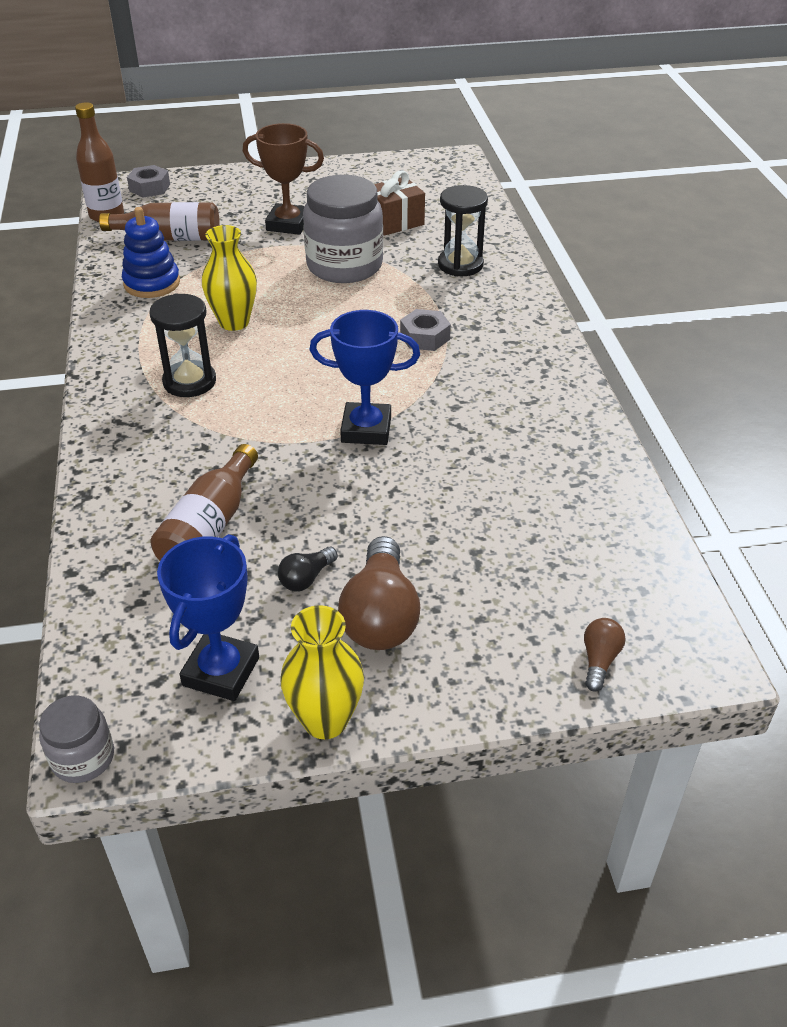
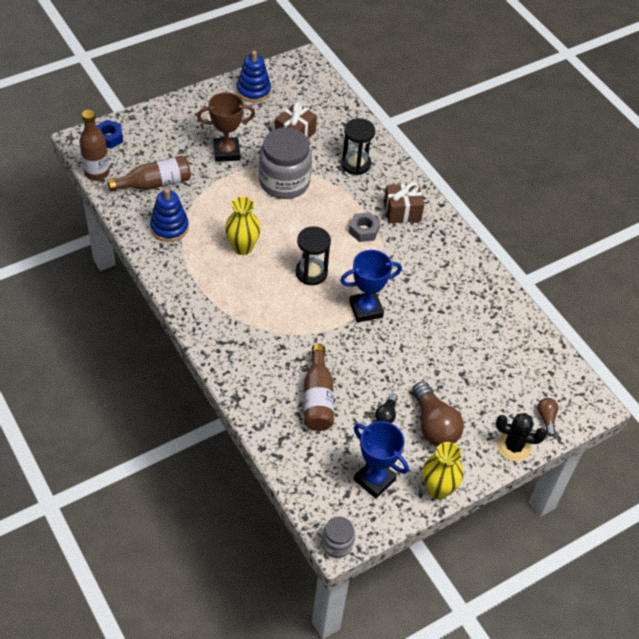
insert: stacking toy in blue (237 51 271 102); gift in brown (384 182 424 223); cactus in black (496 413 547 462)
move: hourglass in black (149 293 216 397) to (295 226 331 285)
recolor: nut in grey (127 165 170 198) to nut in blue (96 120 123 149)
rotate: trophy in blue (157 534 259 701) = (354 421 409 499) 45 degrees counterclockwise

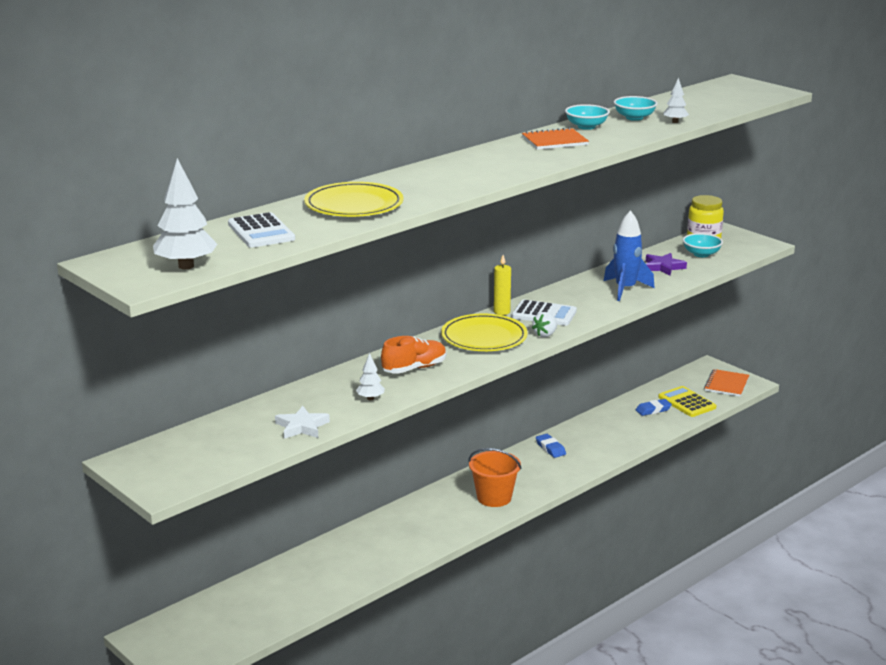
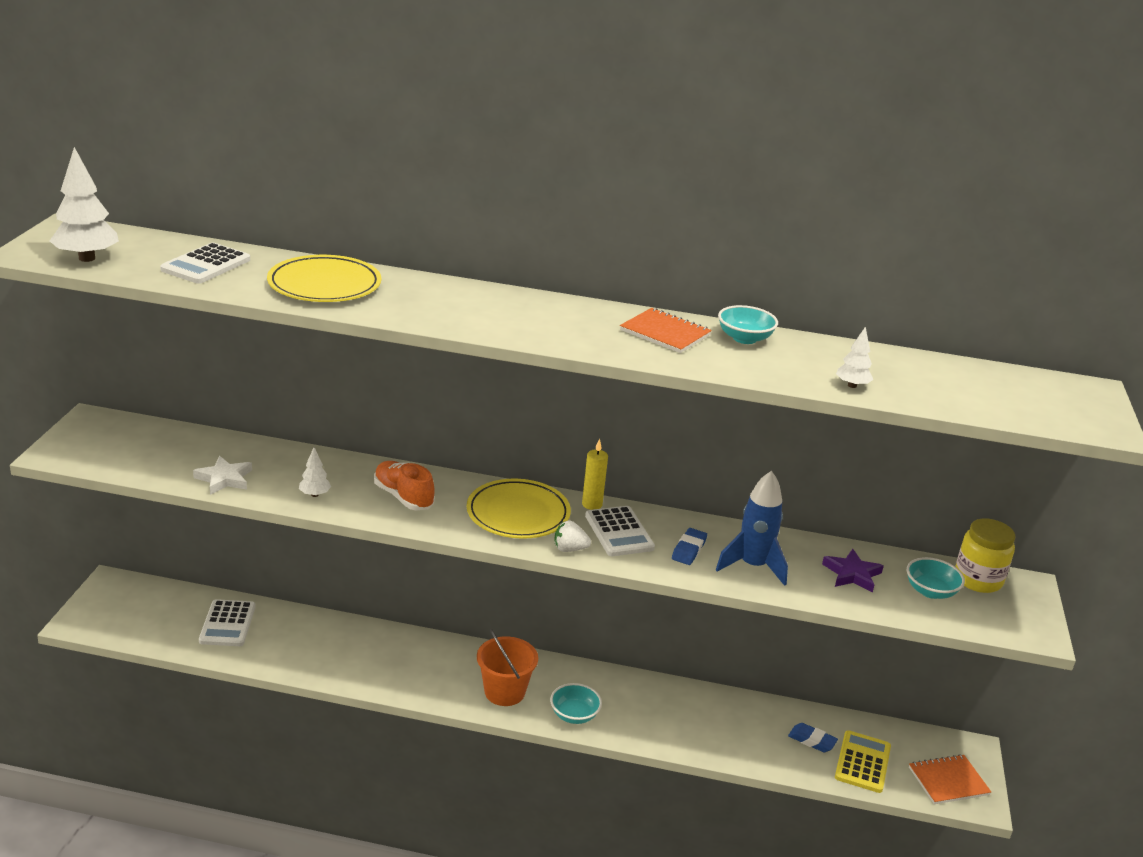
insert: calculator in white (199 599 256 646)
move: eraser in blue (536 434 566 458) to (672 528 707 565); bowl in turquoise (614 96 658 121) to (550 683 602 724)
rotate: shoe in orange (381 336 446 374) = (374 461 434 510) 150 degrees counterclockwise

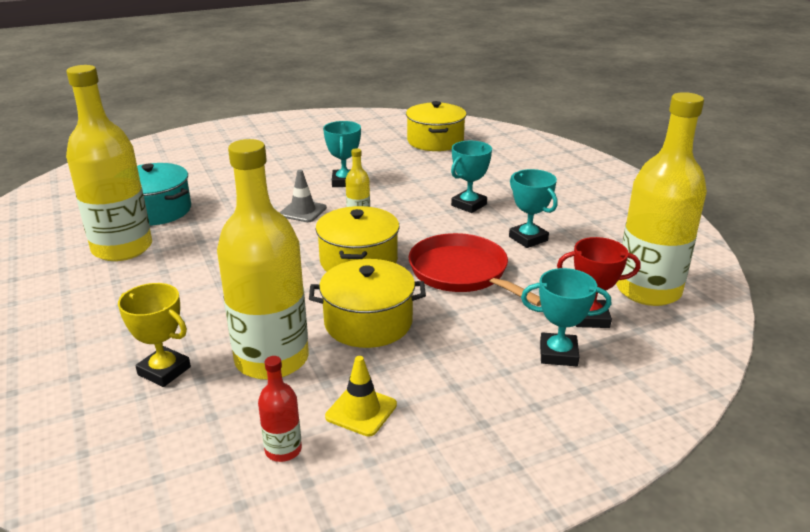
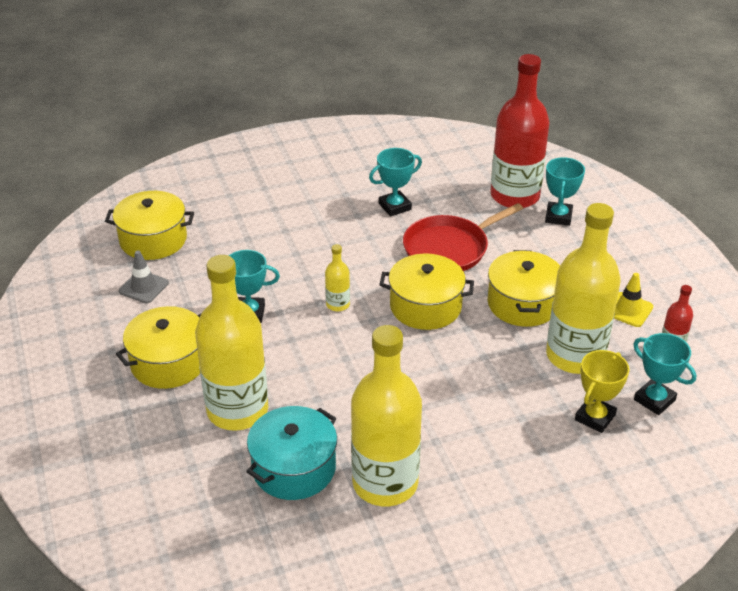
insert: pot in yellow (116 306 202 389)
move: traffic cone in grey (280 170 327 222) to (119 250 169 303); trophy in turquoise (451 141 492 213) to (633 333 696 415); bottle in yellow (616 92 707 306) to (195 255 268 431)
replace: trophy in red (557 237 641 328) to bottle in red (490 54 550 208)

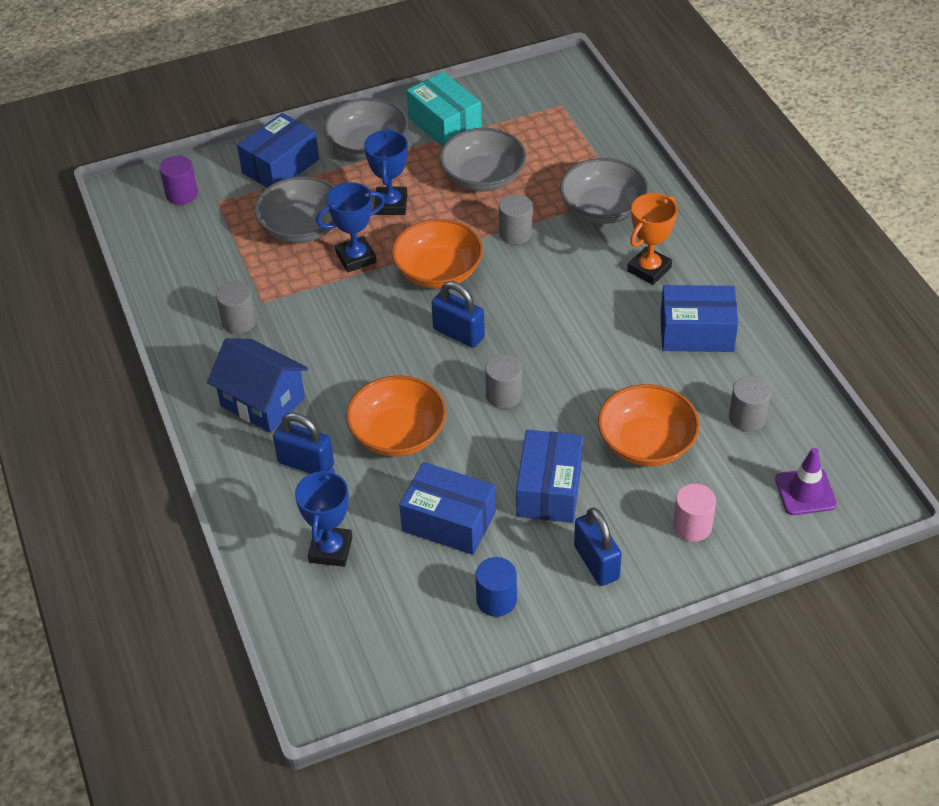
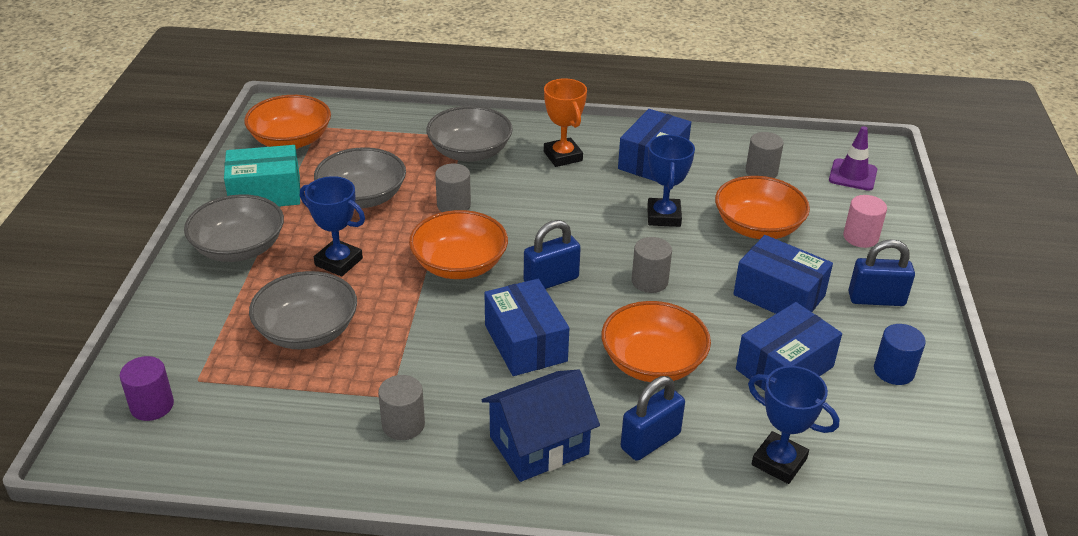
insert: bowl in orange (244 95 331 149)
move: box in blue (237 113 319 188) to (484 279 569 376); trophy in blue (316 182 385 272) to (647 135 695 227)

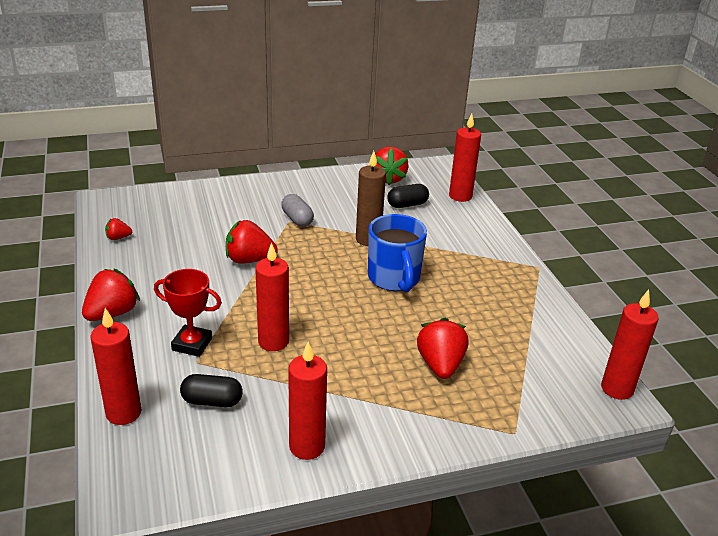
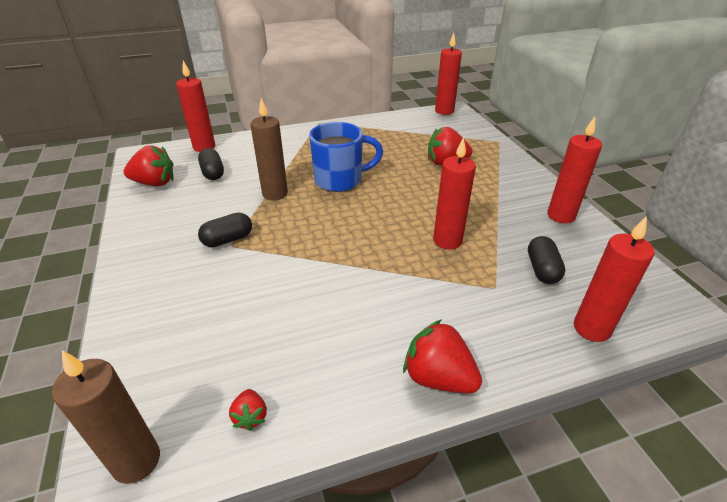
delete: trophy in red (154 269 222 357); strawberry in red (226 220 278 264)
insert: candle in brown (52 350 160 484)
recolor: capsule in grey (281 194 314 227) to capsule in black (198 213 252 247)

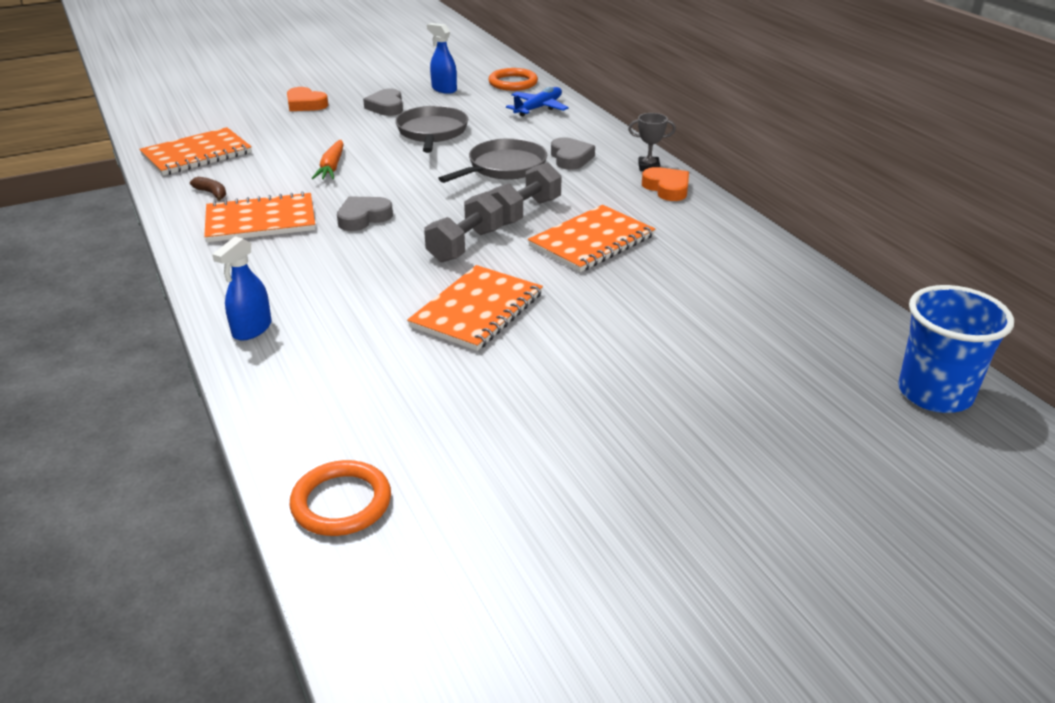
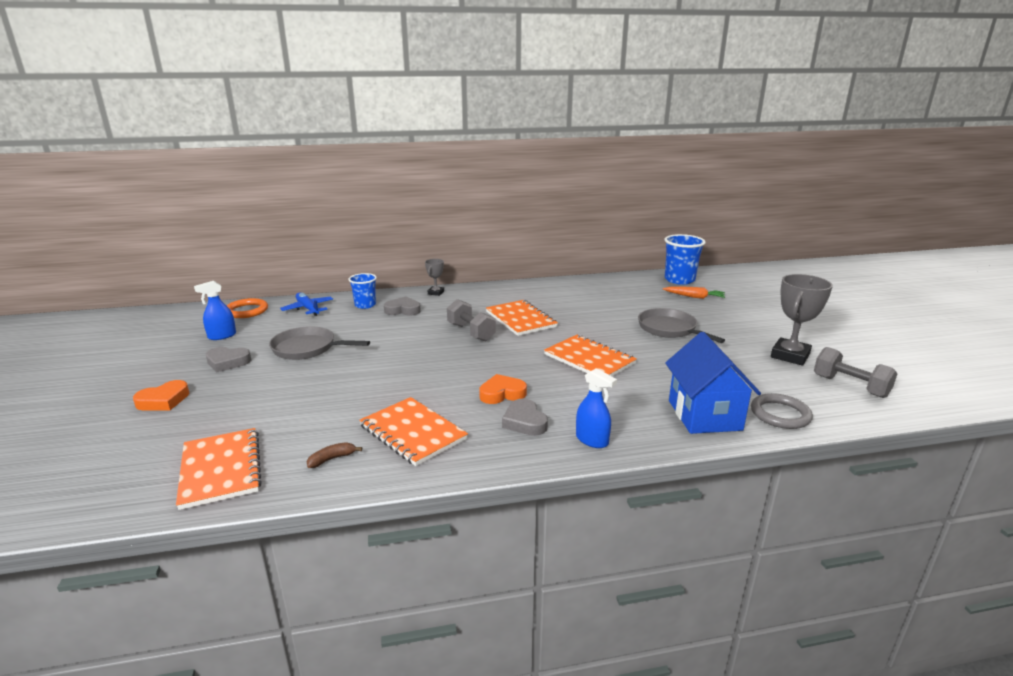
insert: cup in blue (348 273 377 309); house in blue (665 332 761 434); trophy in grey (771 274 833 366)
move: carrot in orange (312 140 344 179) to (663 286 725 299); heart in grey (337 197 393 231) to (502 398 548 436); dumbbell in grey (424 191 503 262) to (814 347 898 398); pan in grey (438 138 547 183) to (638 308 725 343); heart in orange (642 167 689 201) to (479 374 527 404)
recolor: ring in orange (290 460 391 536) to ring in grey (751 393 813 429)
rotate: notebook in orange (204 192 315 242) = (359 397 468 466) 45 degrees counterclockwise

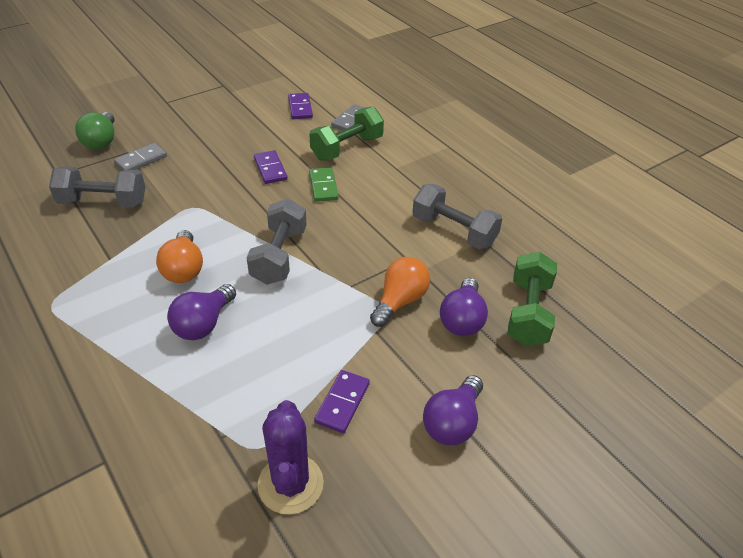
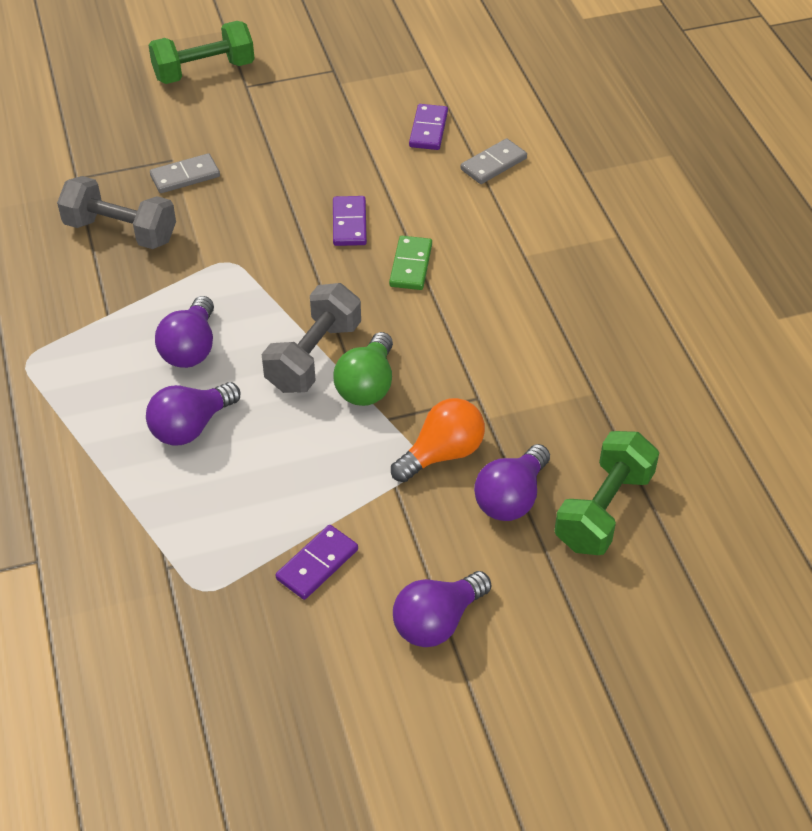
delete: cactus in purple (258 400 324 515); dumbbell in grey (412 184 502 249)
move: light bulb in green (75 112 114 149) to (333 332 393 406); dumbbell in green (309 107 384 161) to (148 21 255 84)
recolor: light bulb in orange (156 230 203 283) to light bulb in purple (155 296 214 368)

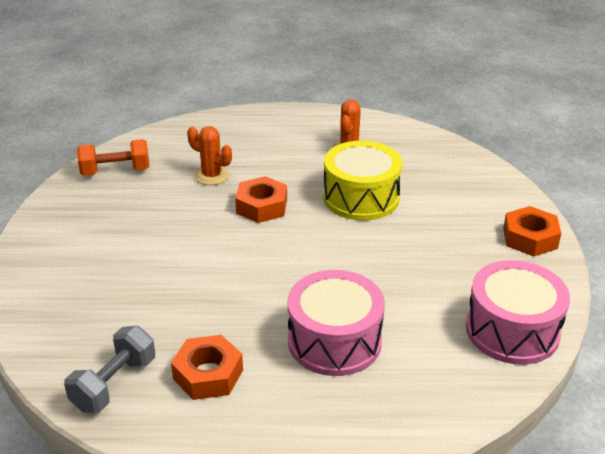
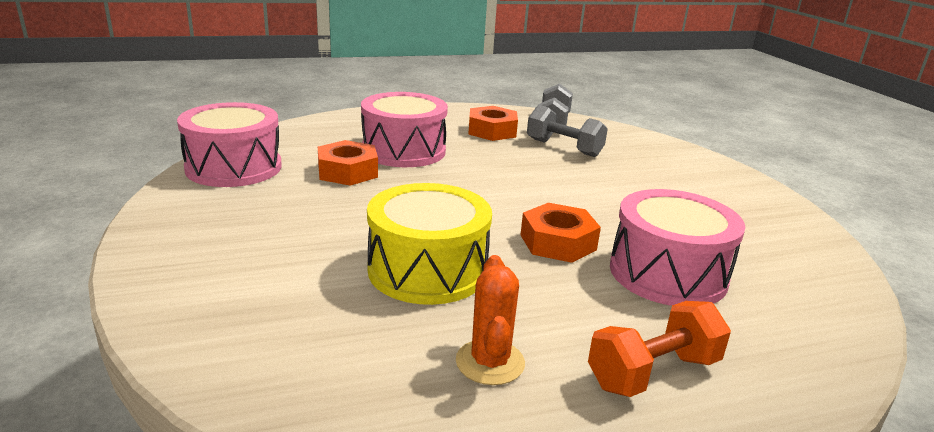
insert: dumbbell in grey (527 105 608 157)
move: dumbbell in orange (77 139 149 176) to (588 301 731 397); nut in orange (503 206 561 257) to (318 140 378 186)
replace: cactus in orange (187 126 232 185) to drum in pink (610 189 745 306)

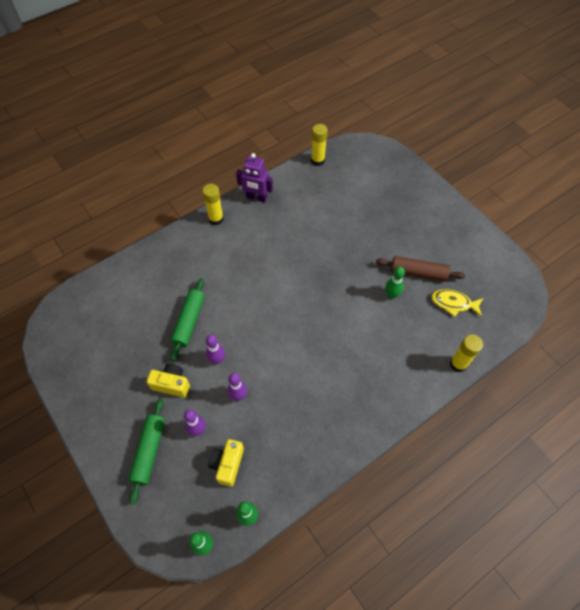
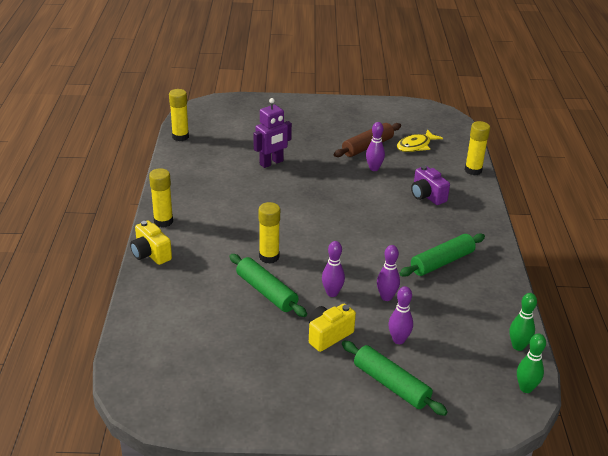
insert: glue stick in yellow (259 202 280 264); rolling pin in green (399 233 485 277); camera in purple (411 166 450 205)
move: camera in yellow (208 439 244 487) to (130 221 172 265); robot in purple (236 153 273 203) to (254 98 292 168)
recolor: bowling pin in green (385 267 405 299) to bowling pin in purple (366 122 385 171)

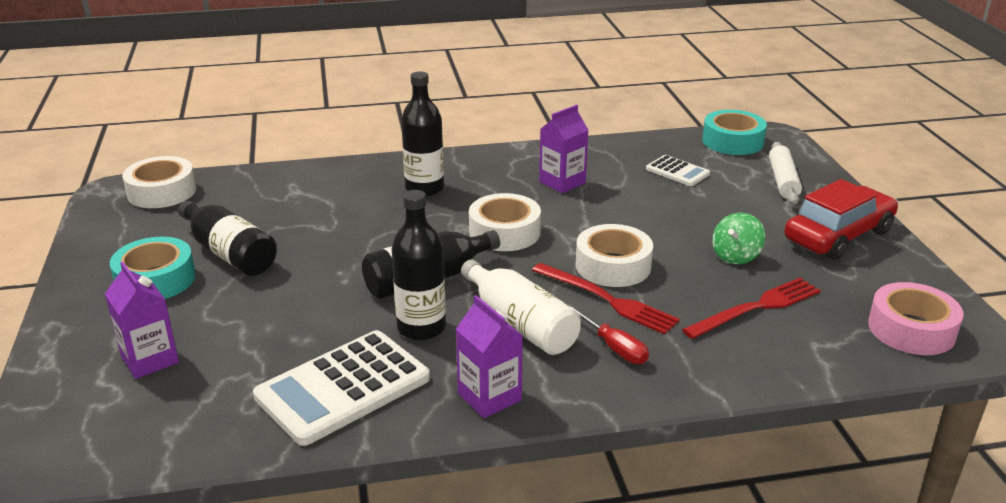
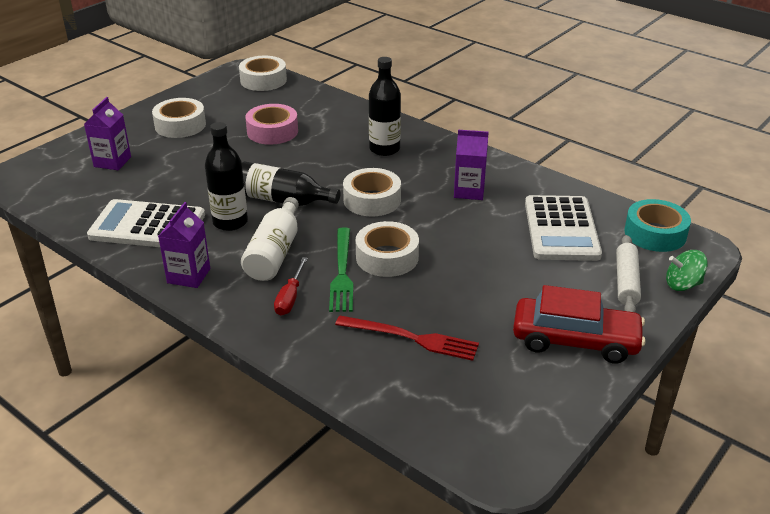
delete: bottle in black (178 201 277 276)
move: spinning top in green (712 213 765 264) to (666 250 708 291); tape in pink (868 282 963 355) to (245 104 298 145)
recolor: tape in turquoise (110 237 196 299) to tape in white (152 98 206 138); fork in red (532 263 680 334) to fork in green (329 227 353 312)
rotate: rolling pin in white (769 142 802 205) = (616 235 641 312) 45 degrees counterclockwise
resize: calculator in white (646 155 710 186) = (525 195 602 261) x1.95

